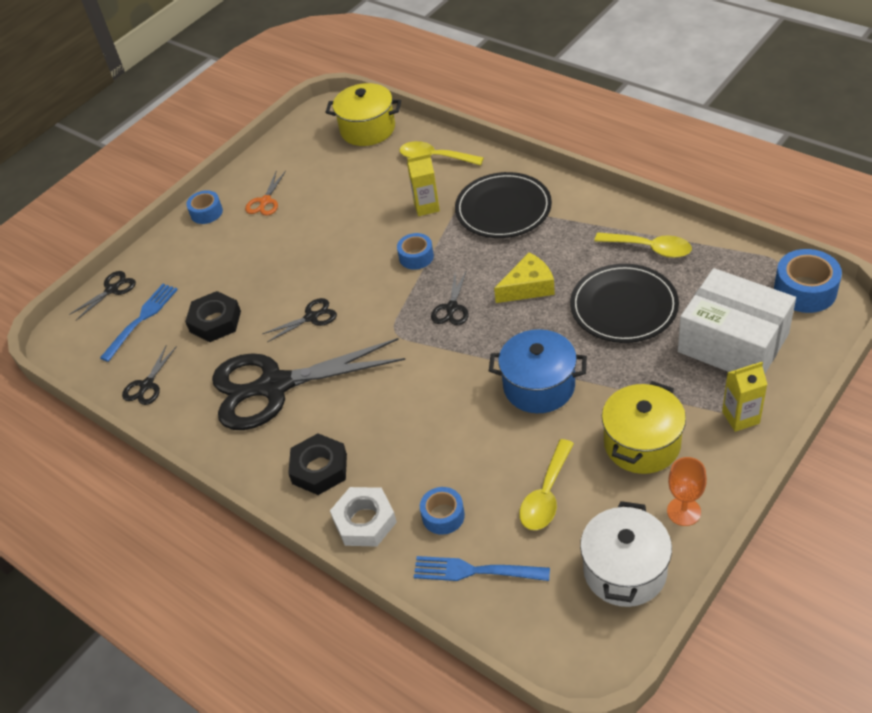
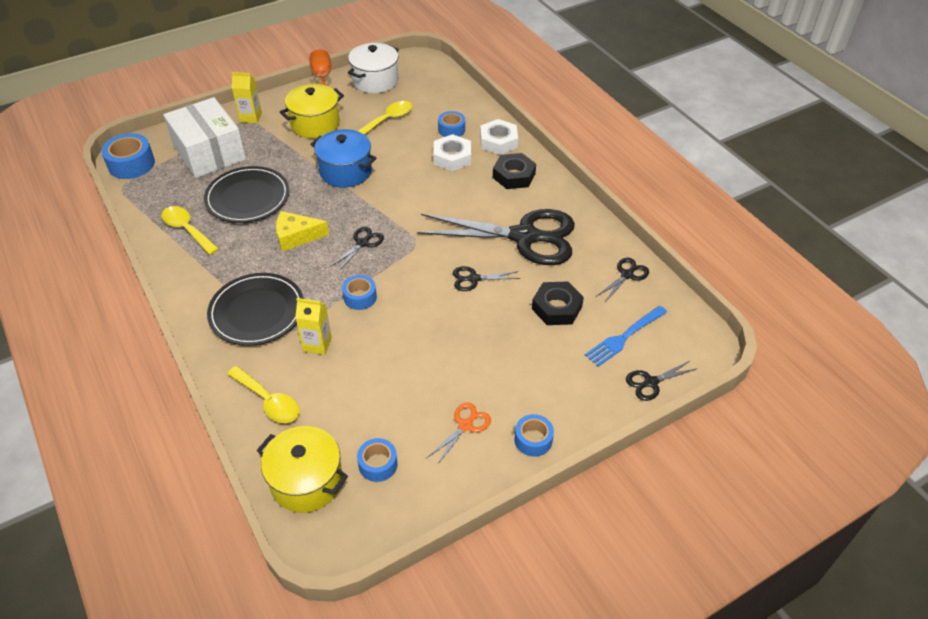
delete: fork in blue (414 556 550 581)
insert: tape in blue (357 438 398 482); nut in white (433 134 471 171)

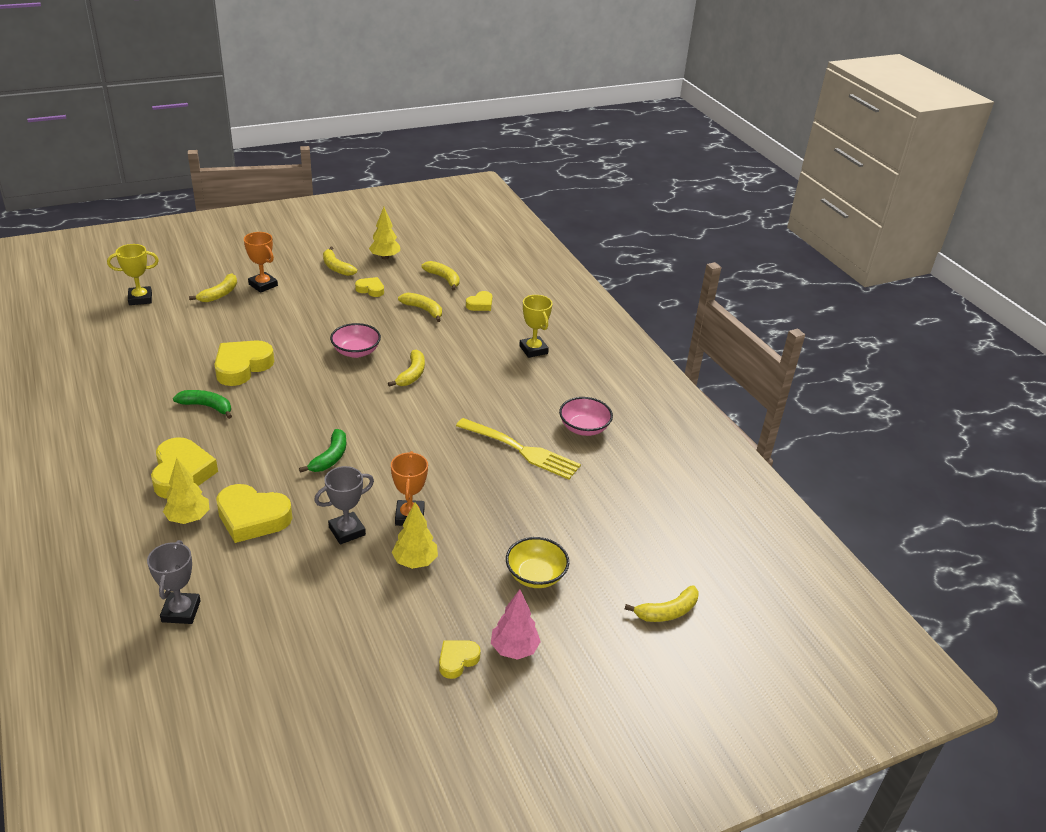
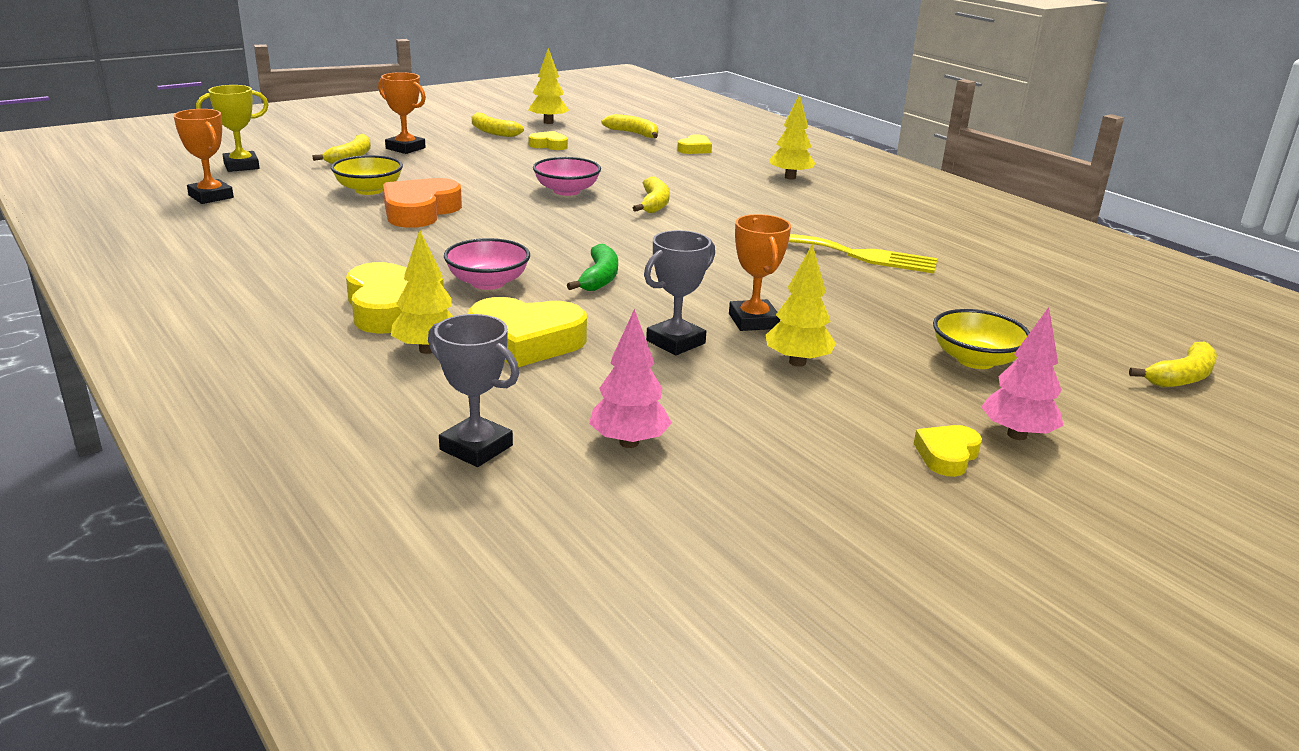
delete: banana in green (173 390 232 419); banana in yellow (398 293 442 322)
insert: trophy in orange (173 109 234 204); bowl in yellow (331 155 403 195); tree in pink (589 309 672 448)
move: bowl in pink (559 397 613 436) to (444 238 530 290)
replace: trophy in yellow (519 295 553 358) to tree in yellow (769 94 815 180)
recolor: heart in yellow (214 340 274 386) to heart in orange (383 178 462 228)
rotate: trophy in grey (147 540 201 624) = (428 314 519 467) 45 degrees counterclockwise

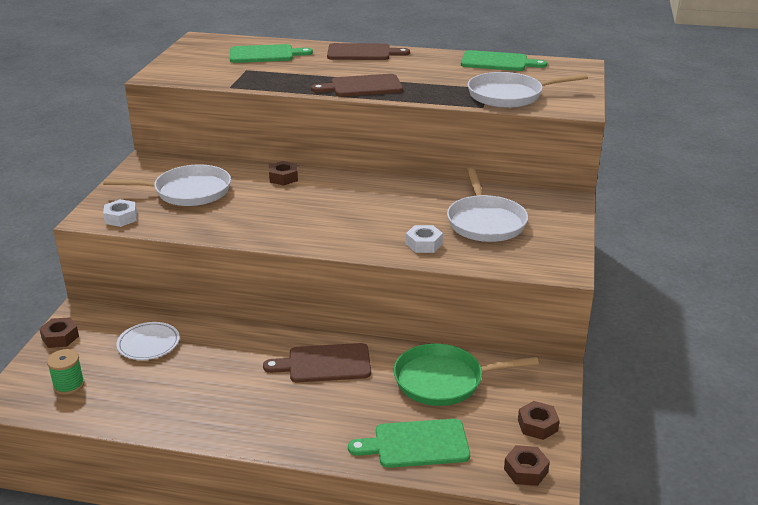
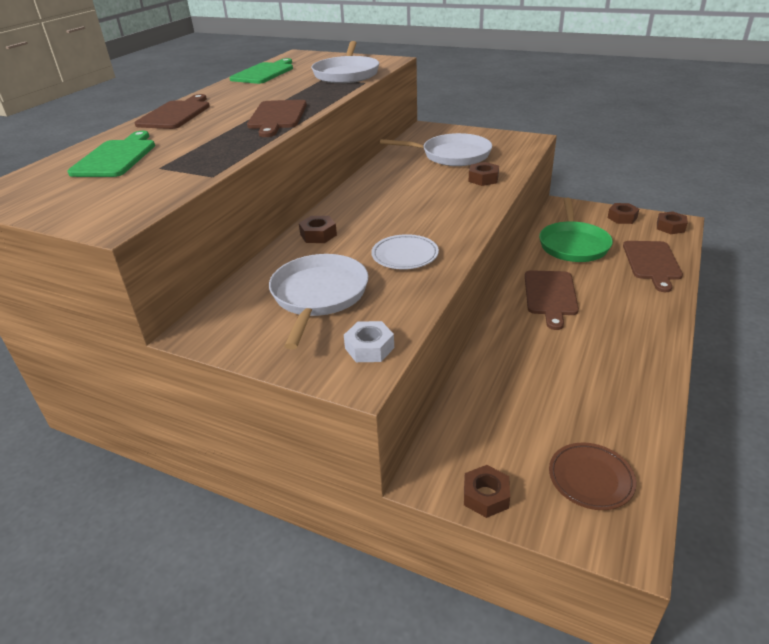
move: plate in white (116 322 180 360) to (371 234 439 269)
replace: spool in green (47 349 85 395) to plate in brown (549 443 636 510)
recolor: cutting board in green (348 419 470 468) to cutting board in brown (623 241 683 292); nut in white (406 225 443 253) to nut in brown (469 162 499 186)

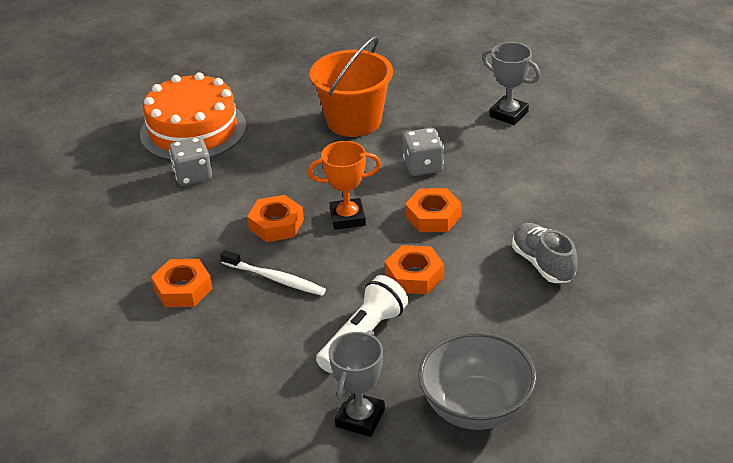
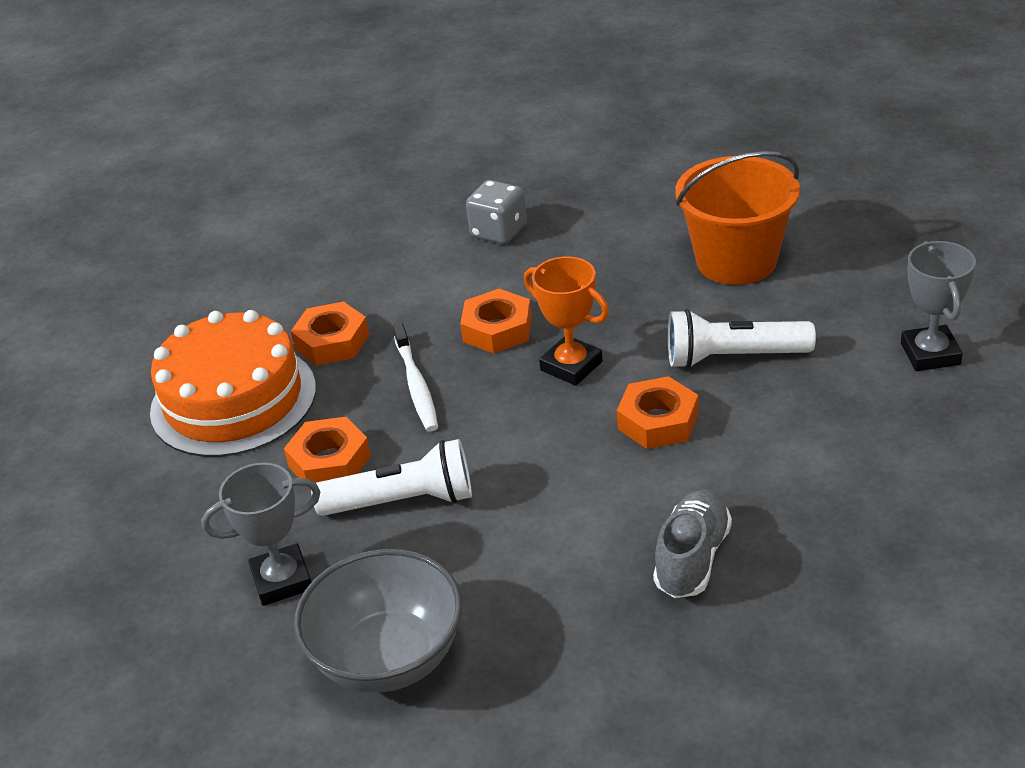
move: cake in orange (140 72 246 161) to (150 310 316 457); nut in orange (385 245 444 294) to (284 417 371 489)
replace: dice in grey (403 128 444 176) to flashlight in white (668 309 816 369)

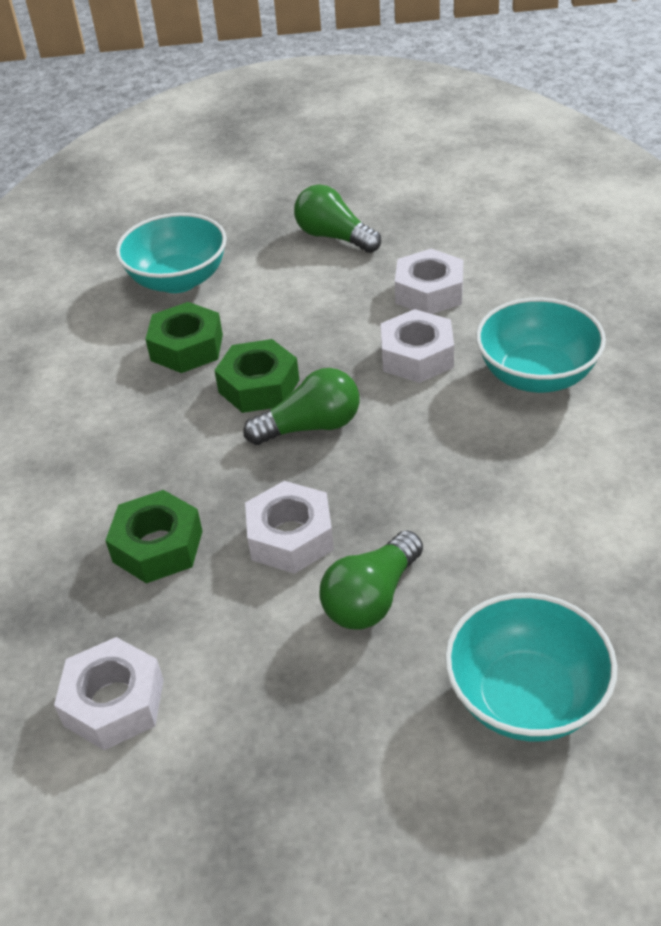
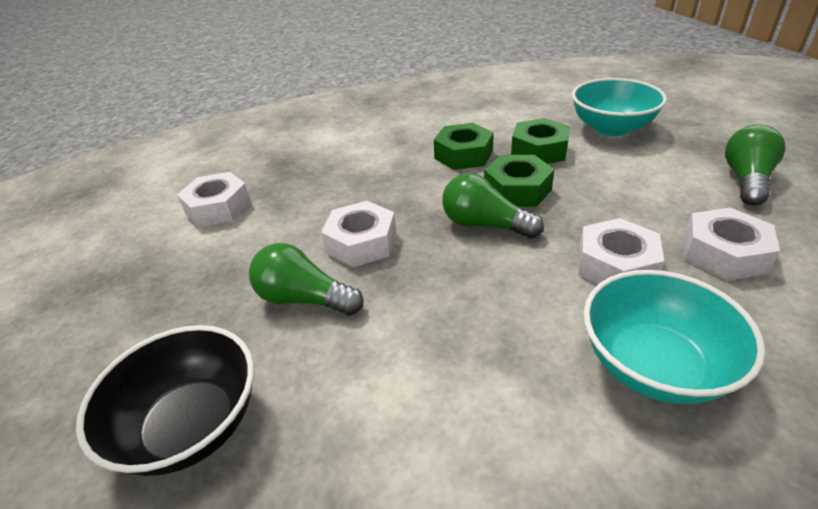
move: nut in green (105 490 202 583) to (434 123 494 170)
recolor: bowl in turquoise (445 593 618 742) to bowl in black (76 325 254 476)
rotate: light bulb in green (243 368 359 445) = (442 173 544 238) 150 degrees clockwise

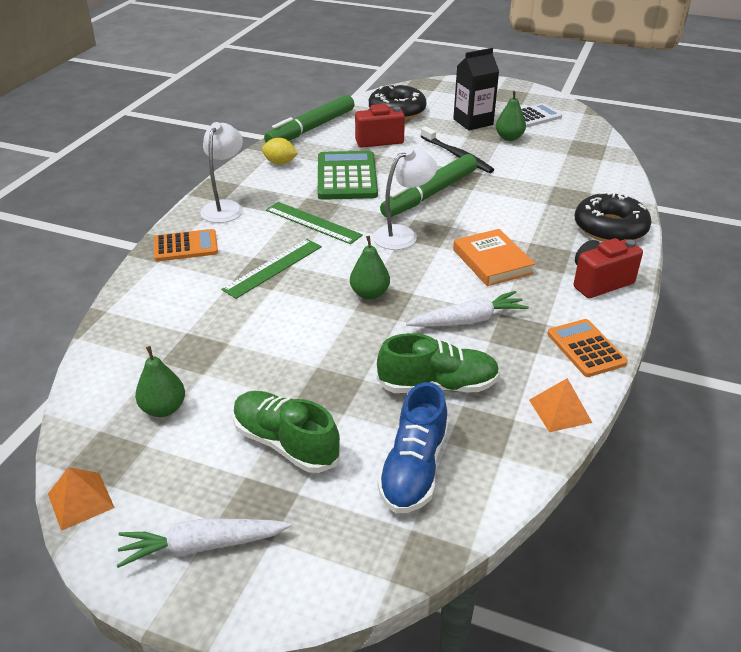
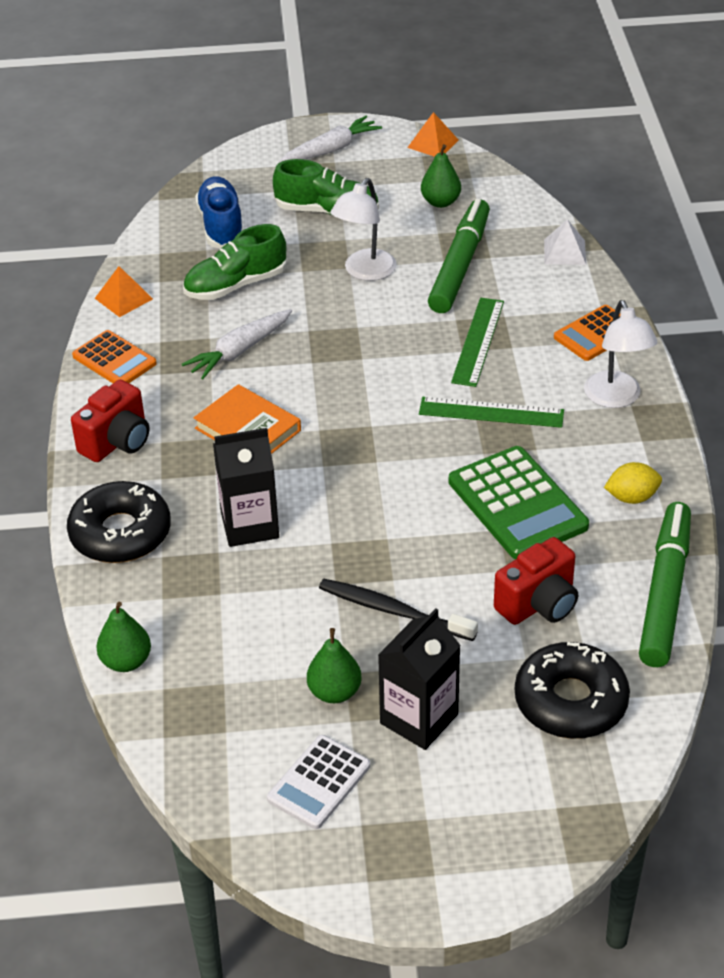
insert: carton in black (213 428 279 547); pyramid in white (544 219 586 265)
move: pear in green (350 236 390 300) to (96 602 151 672); lamp in white (373 148 437 250) to (330 178 397 281); marker in green (380 154 477 217) to (428 199 490 313)

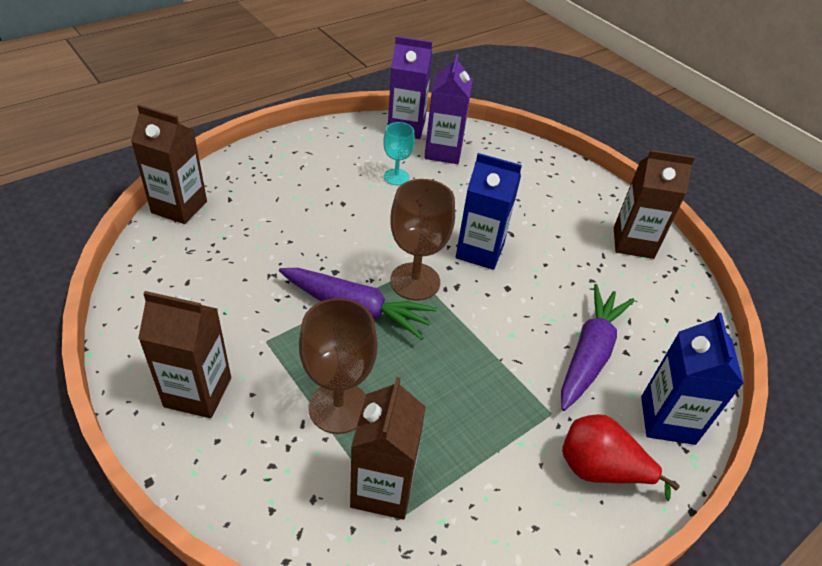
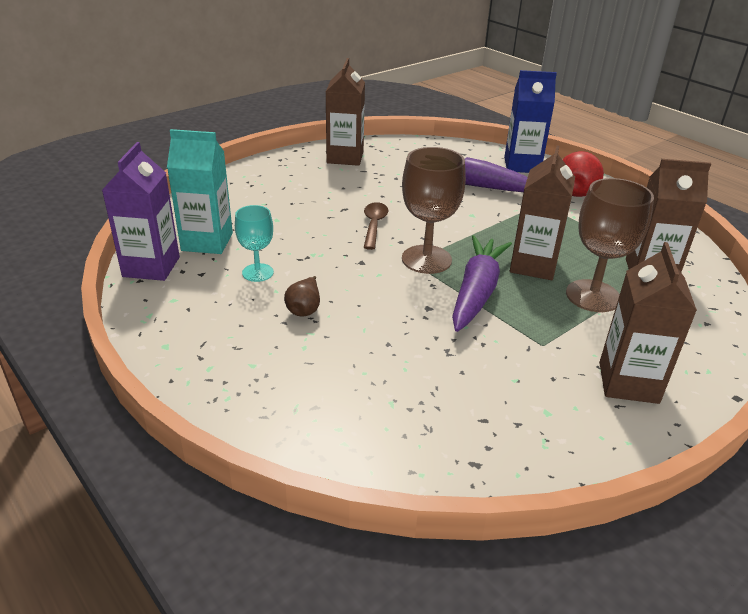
insert: pear in brown (284 276 320 316)
move: carton in brown (131 105 207 224) to (510 145 575 280)
replace: carton in blue (456 153 522 270) to spoon in brown (363 202 389 250)
recolor: carton in purple (424 54 473 164) to carton in turquoise (167 129 233 254)

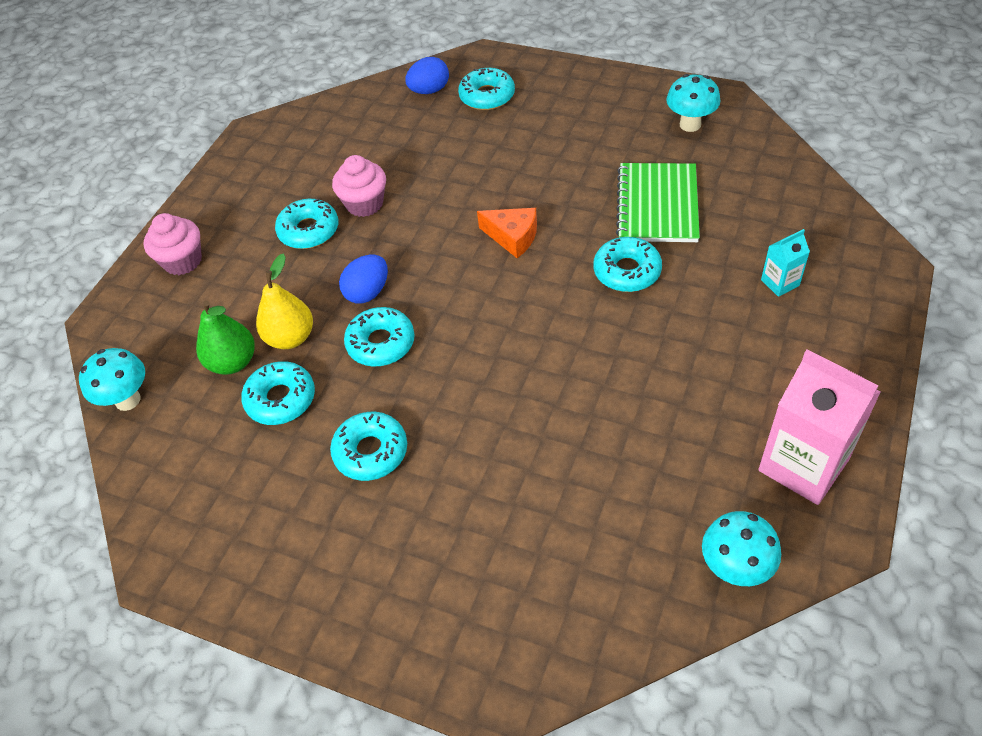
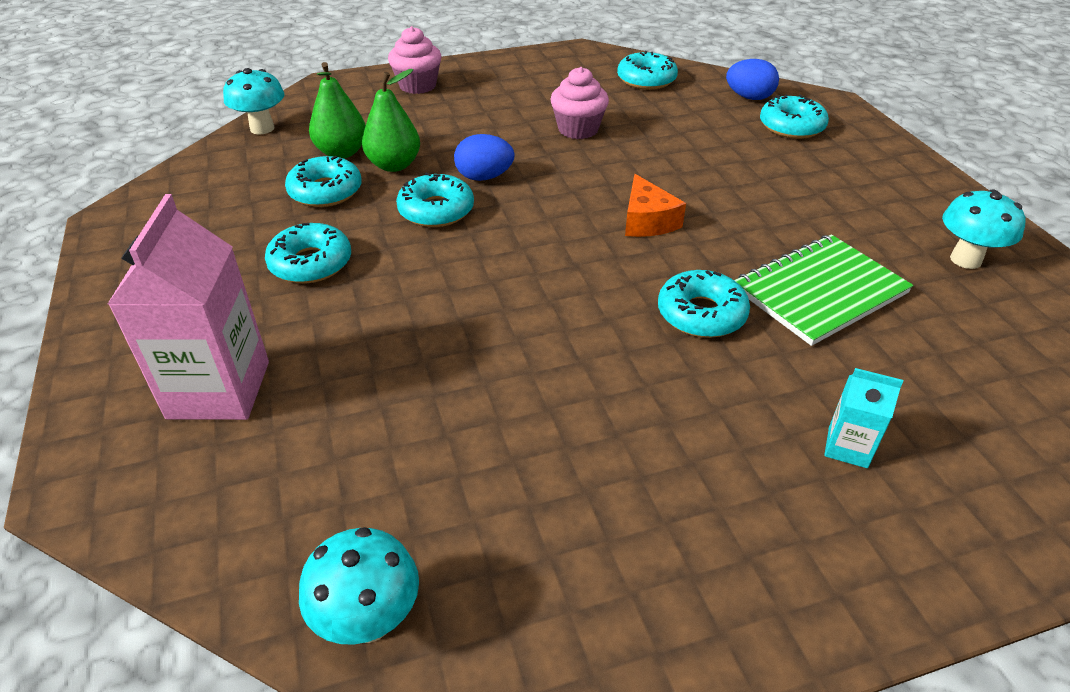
move: donut in turquoise (275 199 338 249) to (617 51 678 90); carton in pink (758 349 881 505) to (108 194 269 420)
recolor: pear in yellow (256 254 313 349) to pear in green (362 69 420 172)

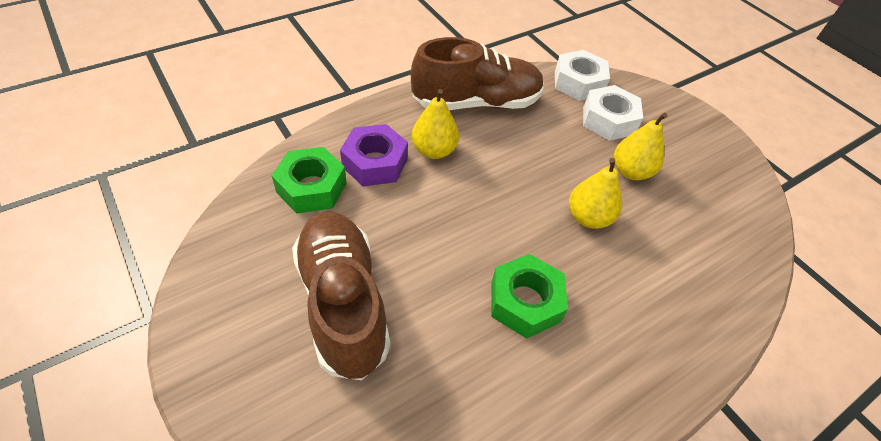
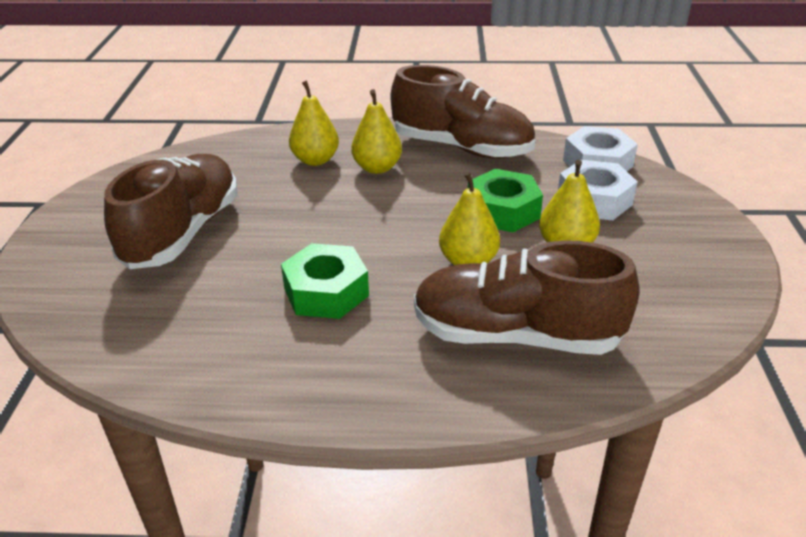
insert: shoe in brown (414 240 639 355)
move: nut in green (271 147 347 214) to (468 169 543 233)
replace: nut in purple (340 124 408 186) to pear in yellow (289 81 339 166)

